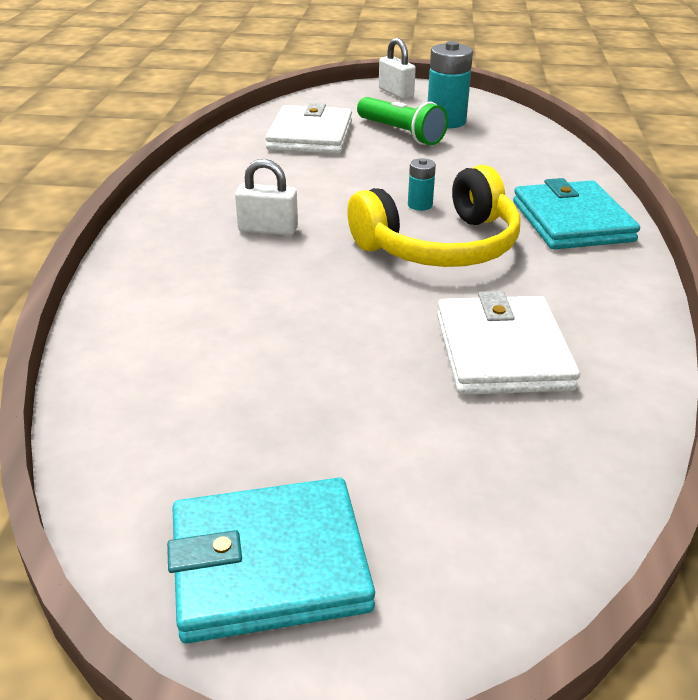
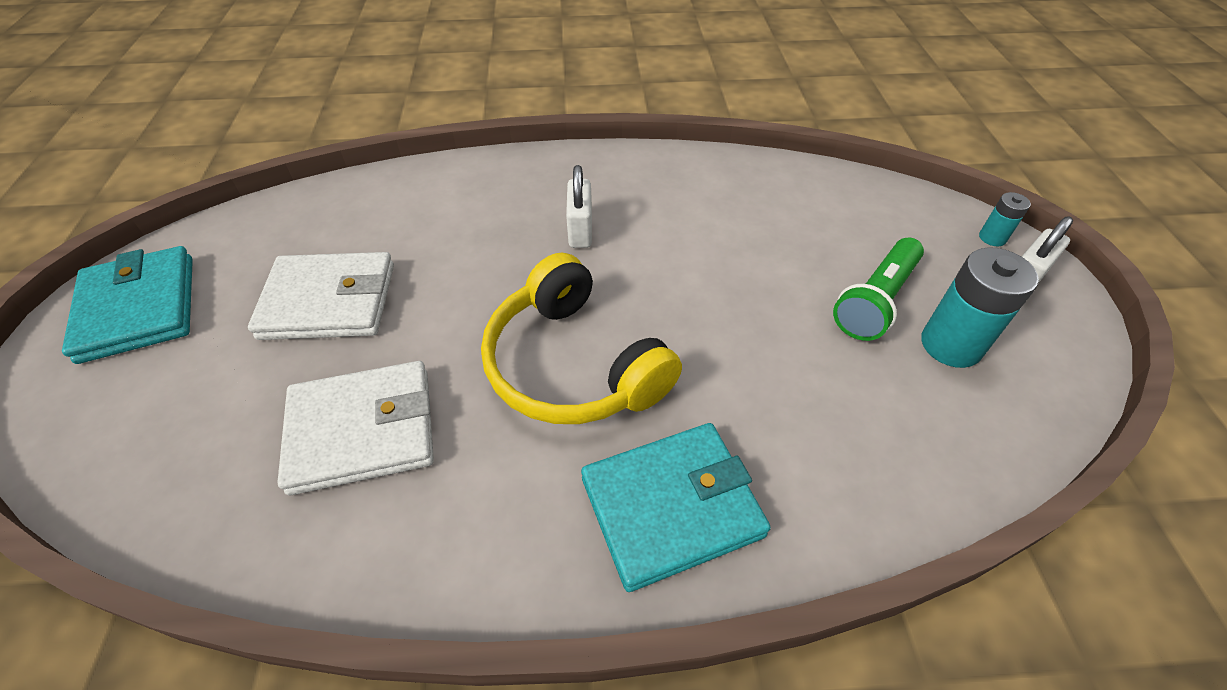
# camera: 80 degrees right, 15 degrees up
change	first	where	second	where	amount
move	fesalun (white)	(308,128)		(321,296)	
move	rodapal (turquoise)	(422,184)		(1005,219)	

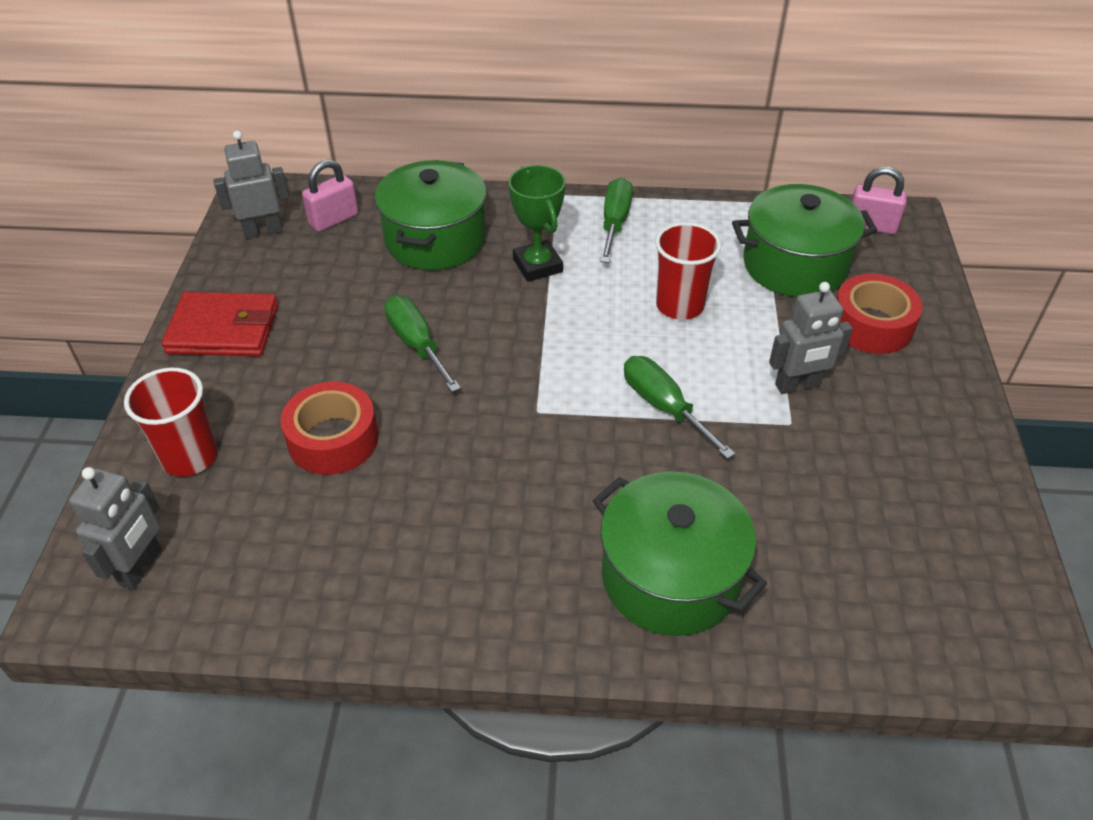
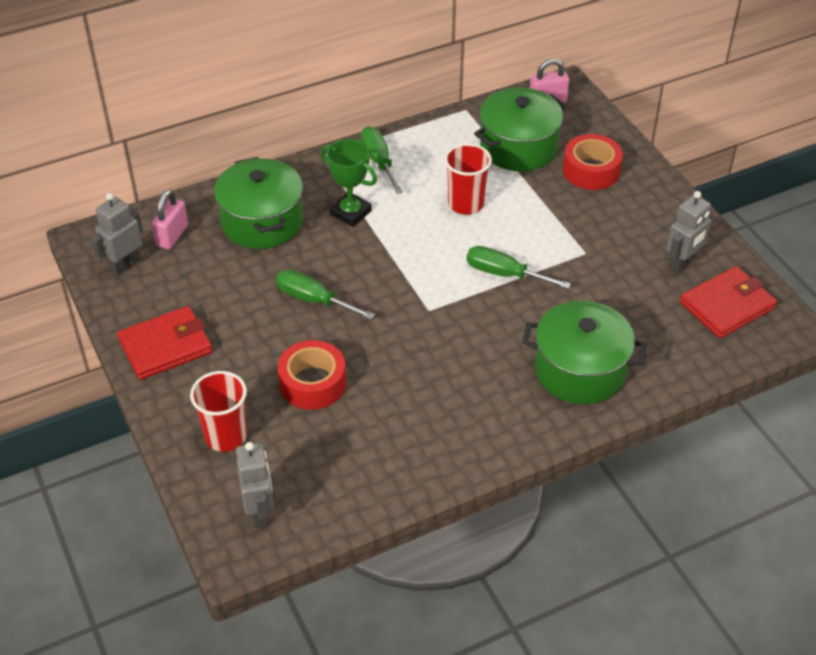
# camera: 30 degrees left, 0 degrees up
change	first	where	second	where	amount
move	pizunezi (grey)	(811,338)		(689,232)	
insert			fesalun (red)	(728,302)	

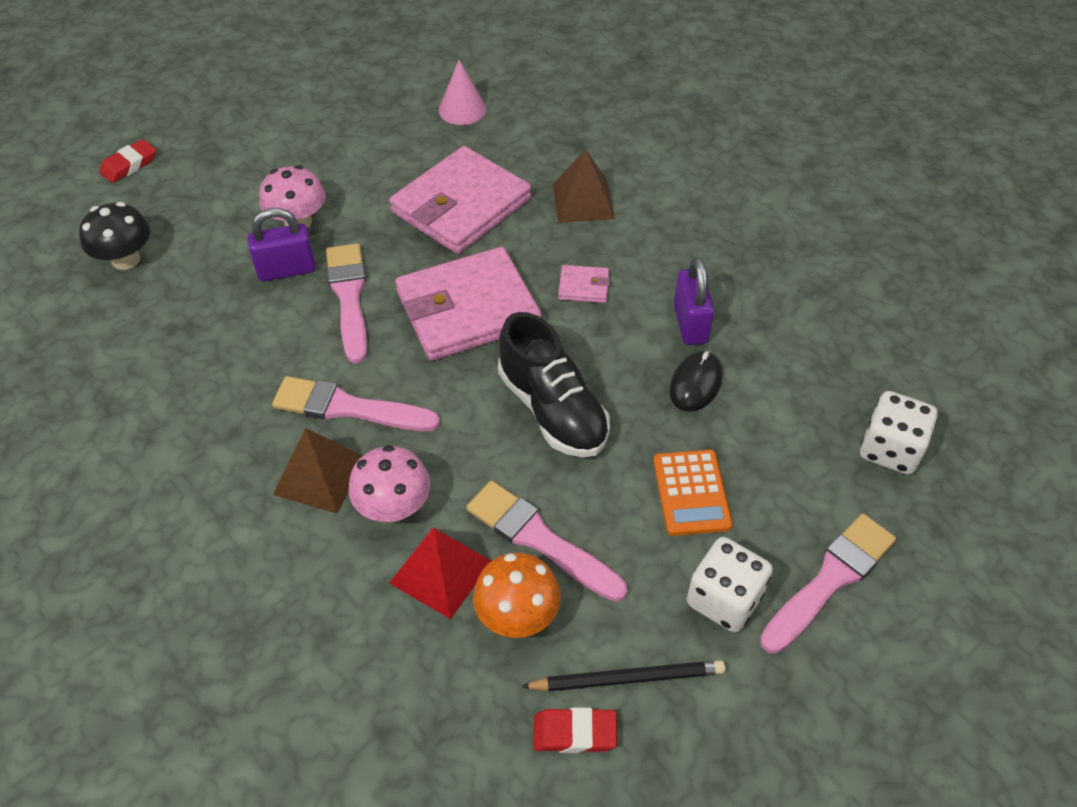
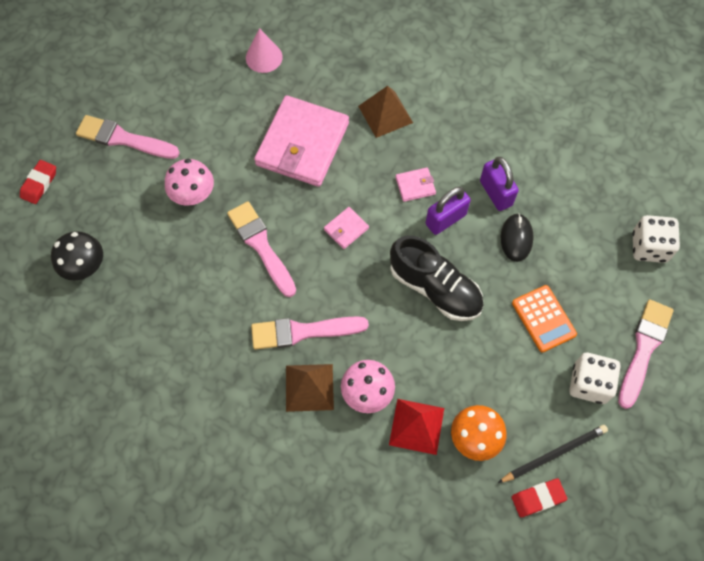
# camera: 20 degrees left, 15 degrees up
change	first	where	second	where	amount
move	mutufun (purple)	(282,244)		(448,211)	
resize	fesalun (pink)	(468,304)		(346,228)	x0.41
move	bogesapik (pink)	(547,541)		(128,137)	

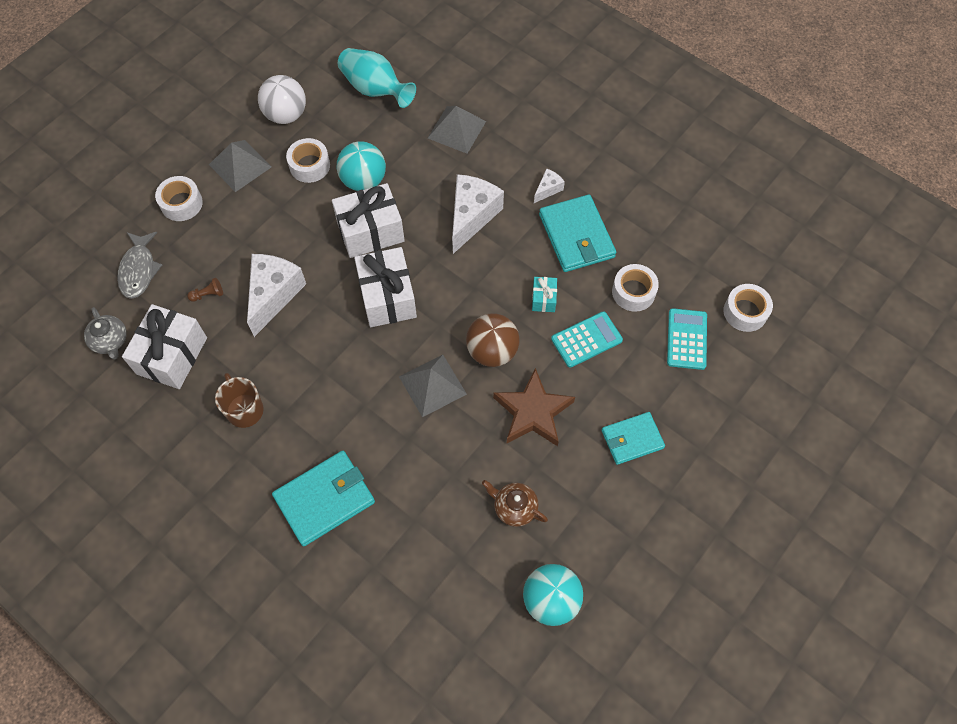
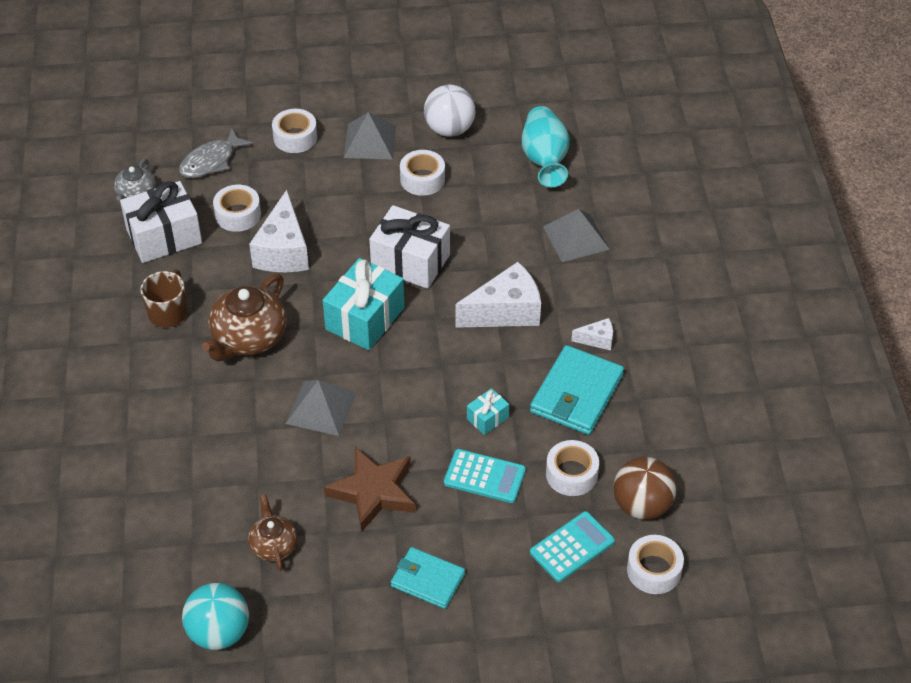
# camera: 45 degrees right, 15 degrees down
change	first	where	second	where	amount
delete	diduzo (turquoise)	(361,166)			
recolor	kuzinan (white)	(385,287)	kuzinan (turquoise)	(364,304)	
rotate	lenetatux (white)	(276,295)		(279,231)	120 degrees clockwise
replace	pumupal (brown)	(205,290)	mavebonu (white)	(237,208)	
move	diduzo (brown)	(493,340)		(644,488)	
delete	fesalun (turquoise)	(323,498)			
insert			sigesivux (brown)	(244,318)	

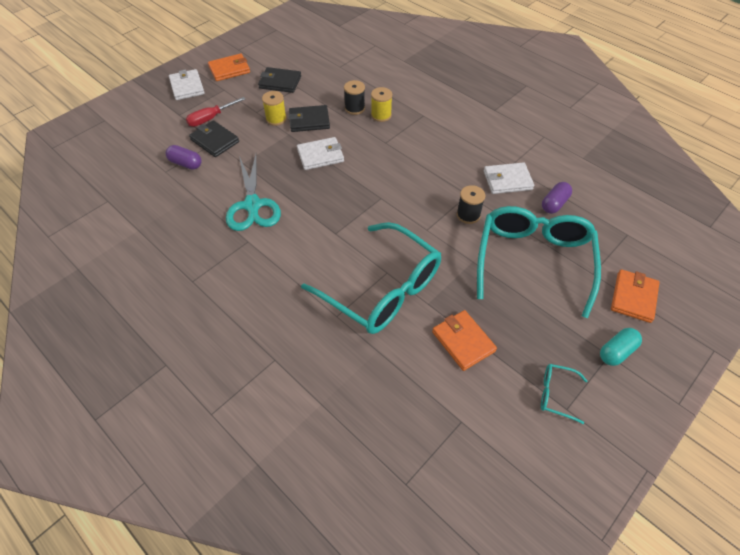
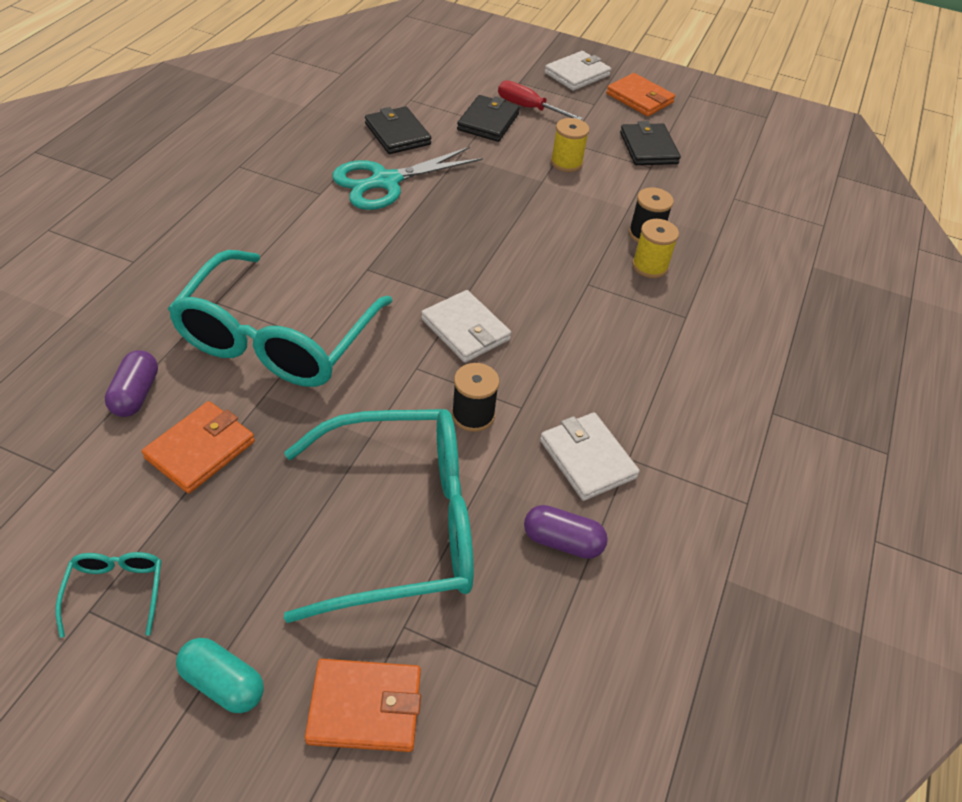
# camera: 65 degrees right, 5 degrees down
change	first	where	second	where	amount
move	fesalun (black)	(309,118)		(398,130)	
move	fesalun (white)	(320,153)		(466,326)	
move	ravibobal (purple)	(184,157)		(131,383)	

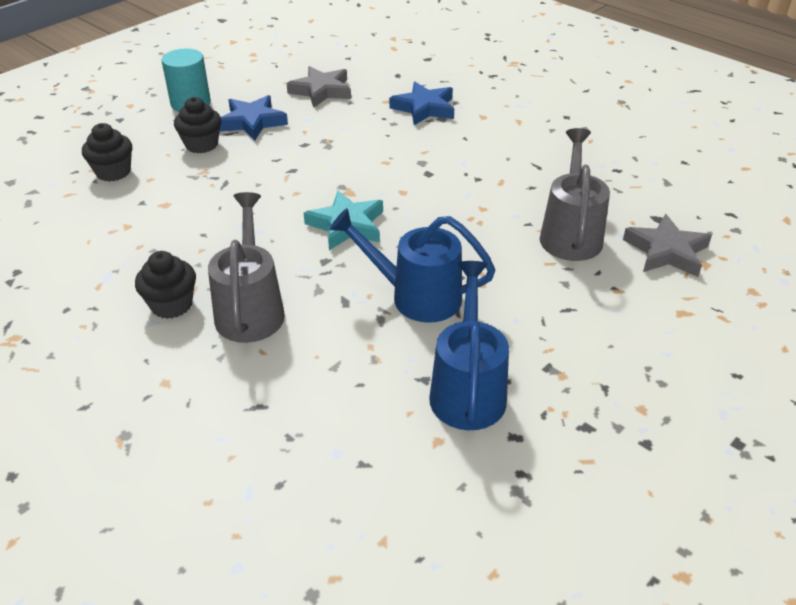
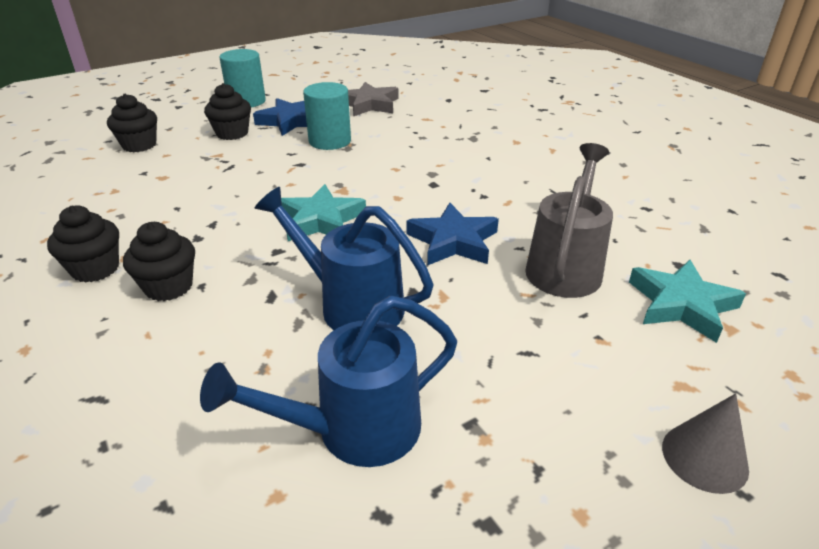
# camera: 15 degrees right, 5 degrees down
change	first	where	second	where	amount
move	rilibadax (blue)	(421,103)		(452,234)	
replace	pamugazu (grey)	(246,267)	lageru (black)	(159,261)	
recolor	rilibadax (grey)	(667,245)	rilibadax (turquoise)	(687,301)	
rotate	pamugazu (blue)	(469,345)		(328,381)	135 degrees counterclockwise
insert			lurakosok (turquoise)	(327,116)	
insert			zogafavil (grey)	(705,443)	

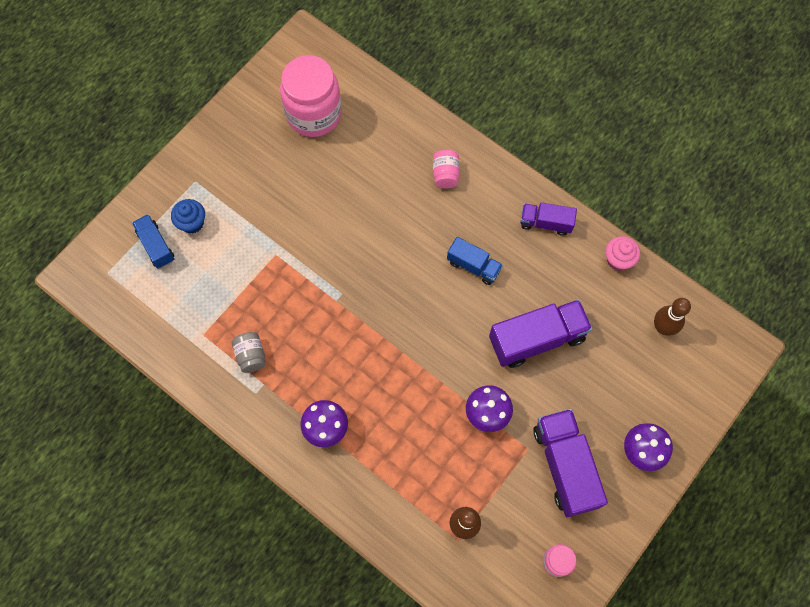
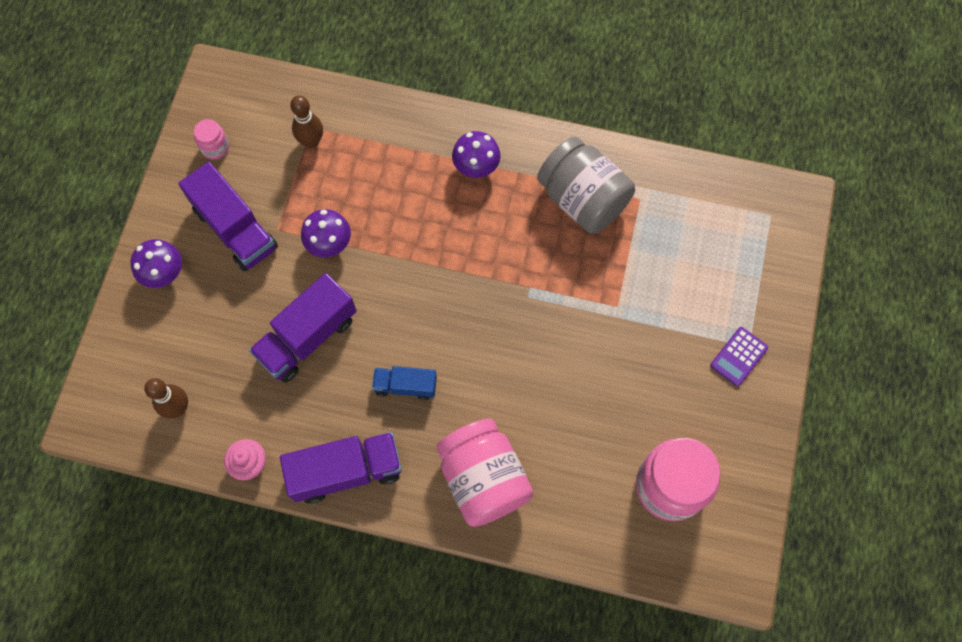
# camera: 155 degrees right, 0 degrees up
change	first	where	second	where	amount
resize	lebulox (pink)	(446,169)		(484,473)	x2.21
delete	lageru (blue)	(188,216)			
resize	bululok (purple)	(548,219)		(341,468)	x1.74
delete	bululok (blue)	(153,241)			
resize	lebulox (grey)	(249,352)		(586,185)	x2.21
insert			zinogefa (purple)	(739,356)	

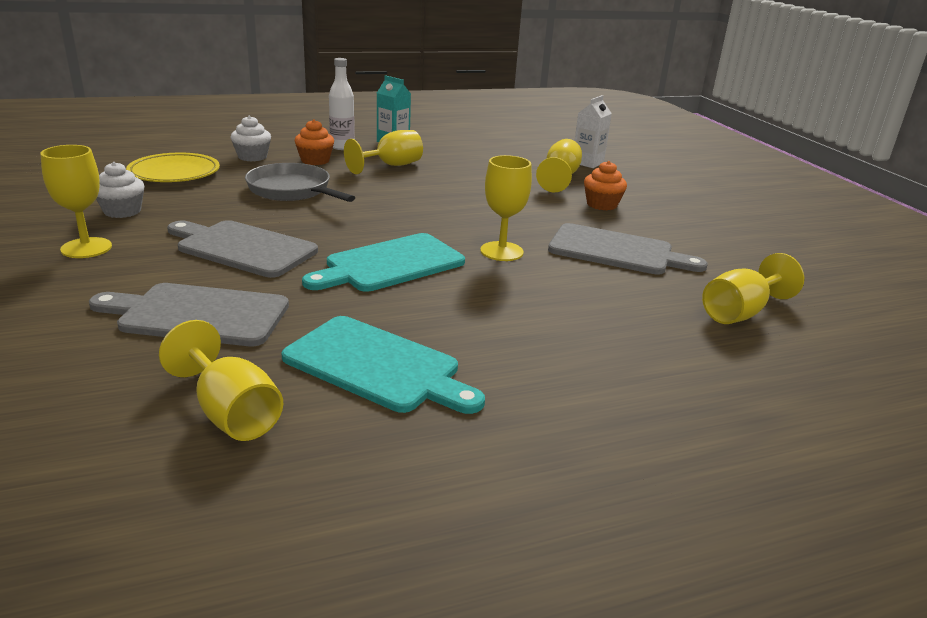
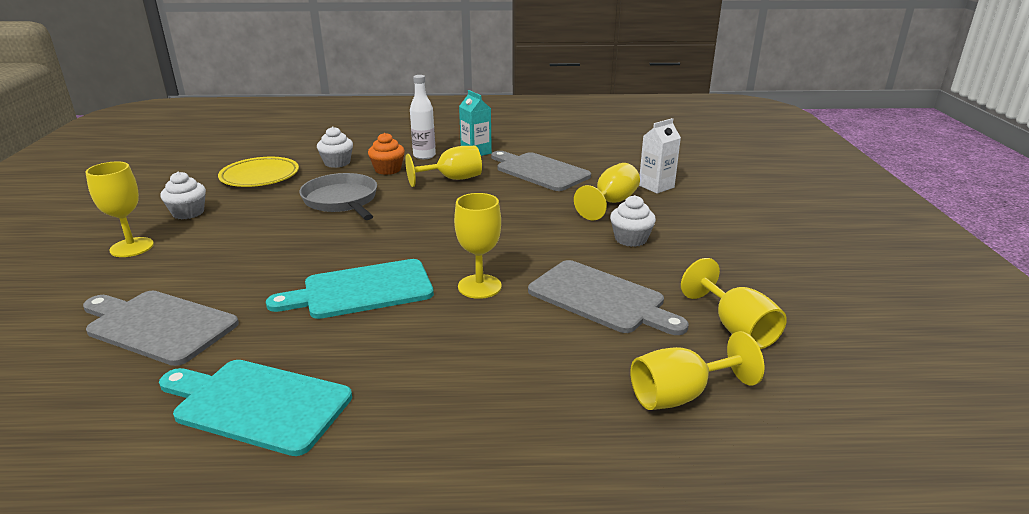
# camera: 20 degrees right, 0 degrees up
change	first	where	second	where	amount
recolor	lageru (orange)	(605,185)	lageru (white)	(633,221)	
move	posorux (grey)	(242,249)		(541,171)	
rotate	posorux (turquoise)	(383,365)		(255,408)	150 degrees clockwise
move	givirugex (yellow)	(221,380)		(734,303)	

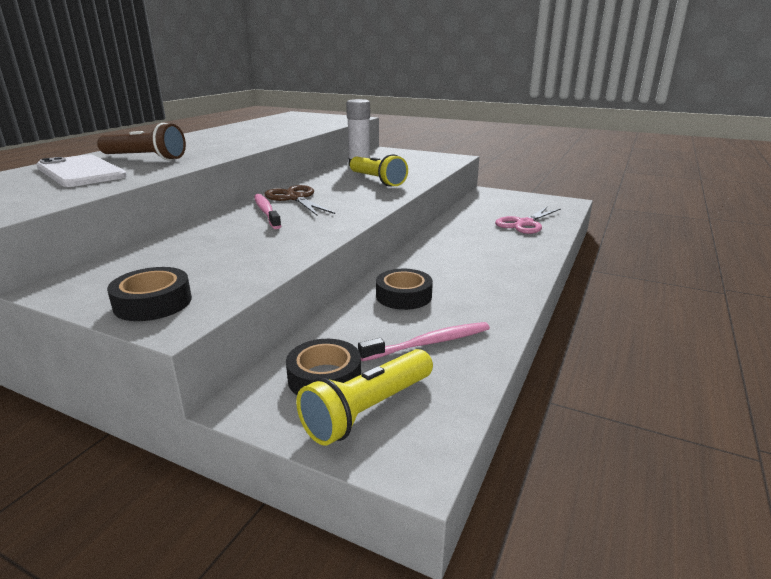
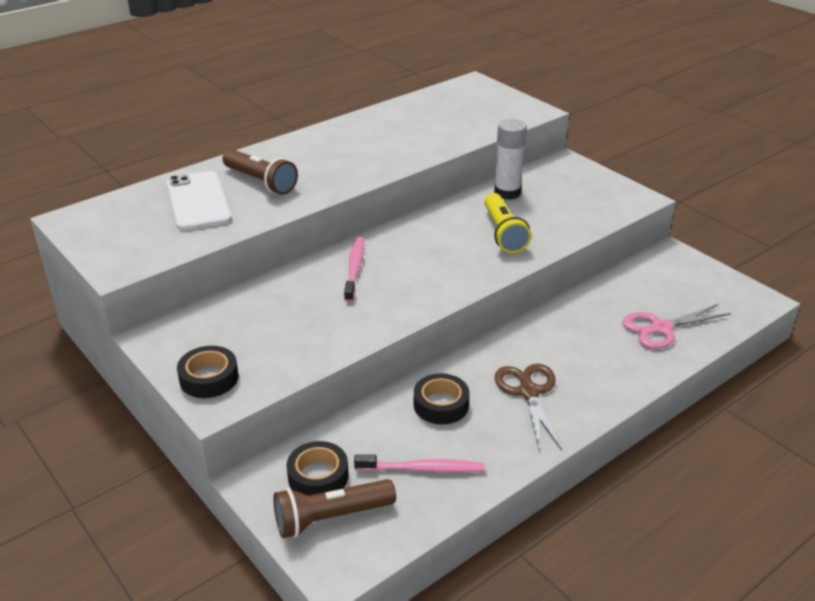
# camera: 25 degrees right, 10 degrees up
change	first	where	second	where	amount
move	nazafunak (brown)	(299,200)		(528,407)	
recolor	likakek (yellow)	(364,397)	likakek (brown)	(334,508)	

